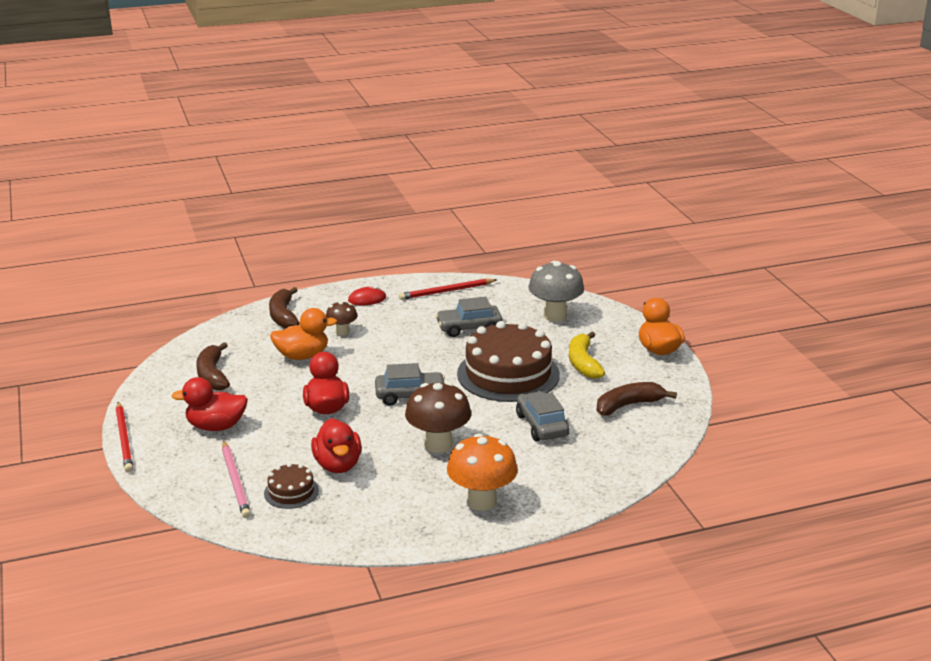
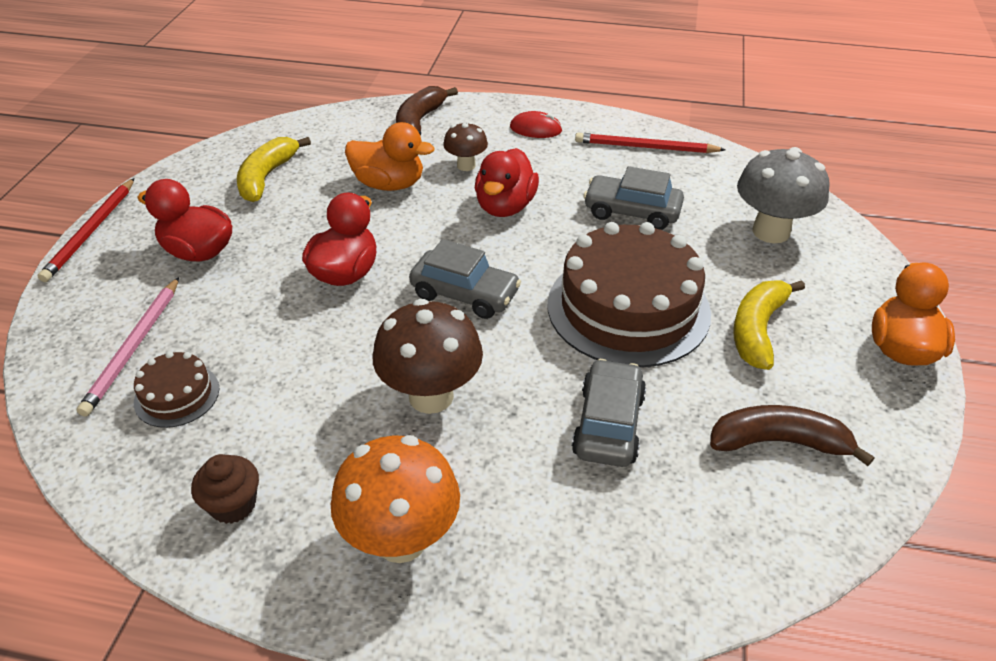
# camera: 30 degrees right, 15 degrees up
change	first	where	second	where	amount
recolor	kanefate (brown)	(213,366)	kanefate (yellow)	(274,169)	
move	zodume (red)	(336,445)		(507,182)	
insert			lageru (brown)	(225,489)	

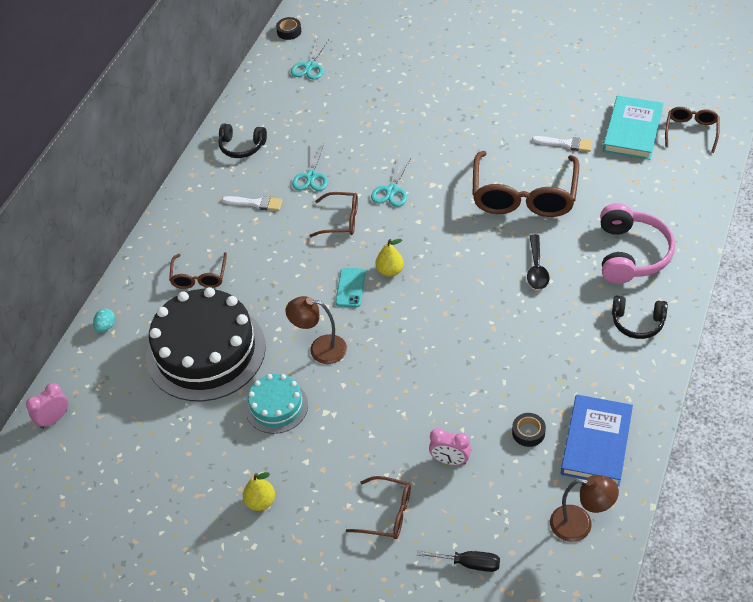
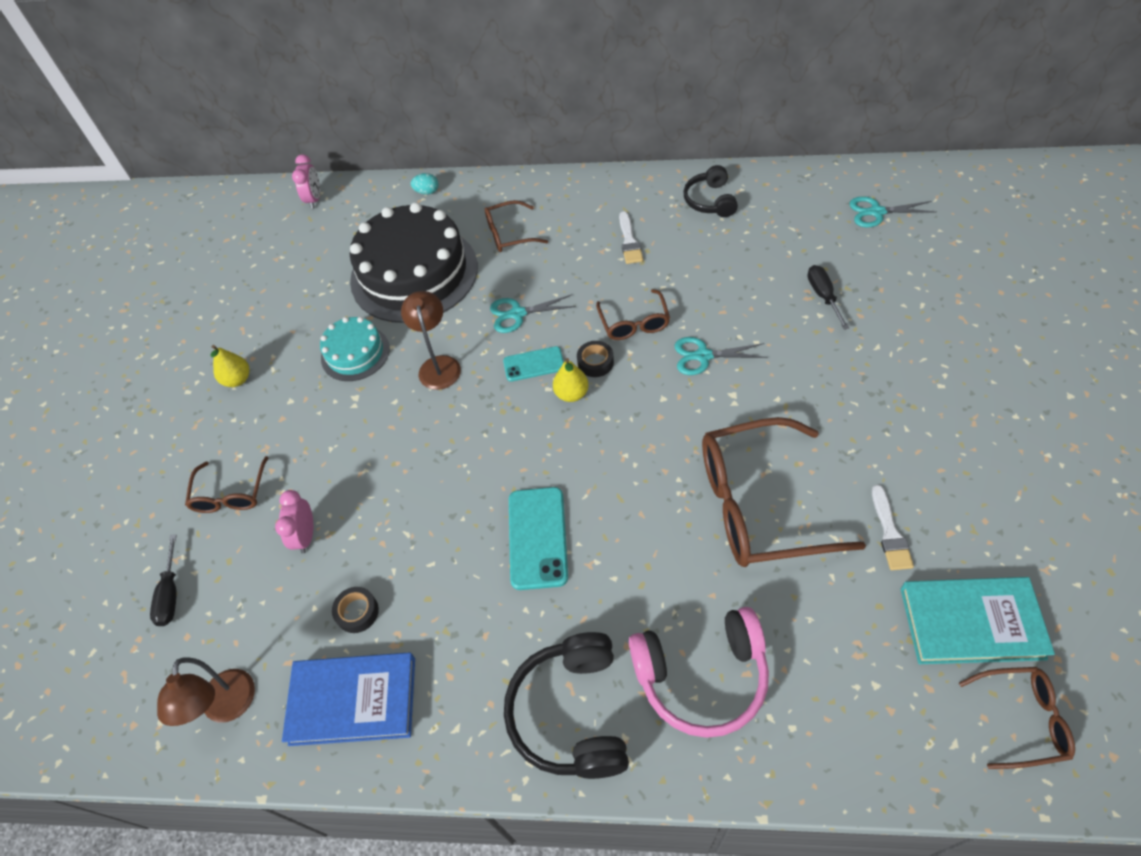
# camera: 75 degrees right, 5 degrees up
change	first	where	second	where	amount
move	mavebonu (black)	(288,28)		(595,359)	
move	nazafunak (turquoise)	(310,167)		(533,313)	
delete	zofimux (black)	(538,261)			
resize	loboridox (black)	(640,317)		(566,705)	x1.62
rotate	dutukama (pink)	(47,406)		(306,181)	60 degrees clockwise
insert			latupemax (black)	(828,297)	
insert			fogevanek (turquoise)	(538,538)	

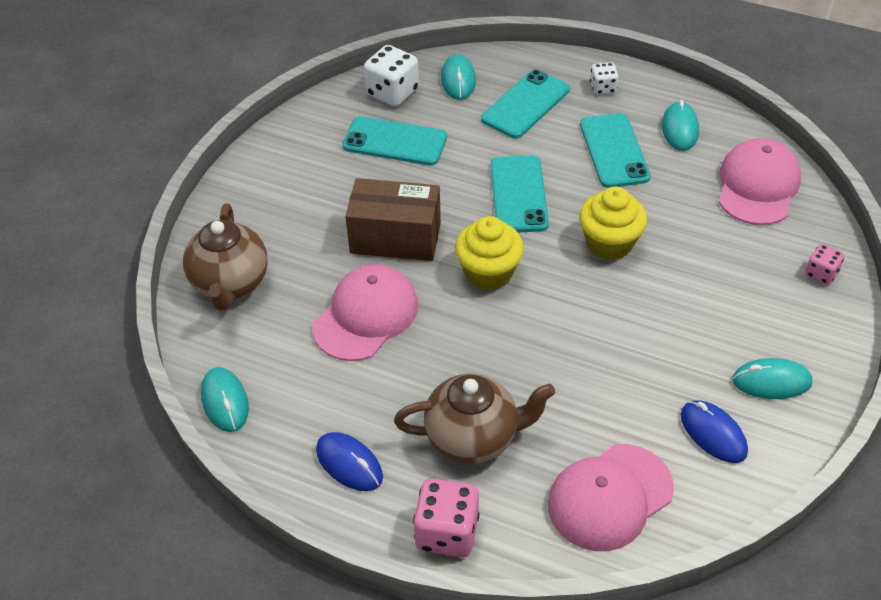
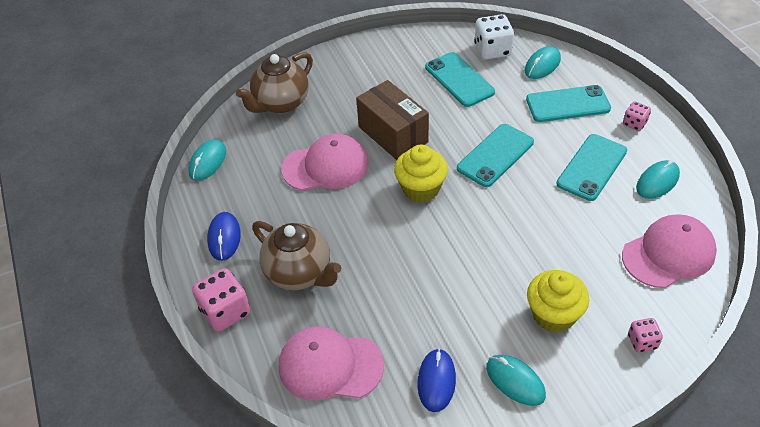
# camera: 45 degrees right, 0 degrees up
change	first	where	second	where	amount
recolor	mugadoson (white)	(604,78)	mugadoson (pink)	(637,116)	
move	lageru (yellow)	(613,223)		(558,301)	

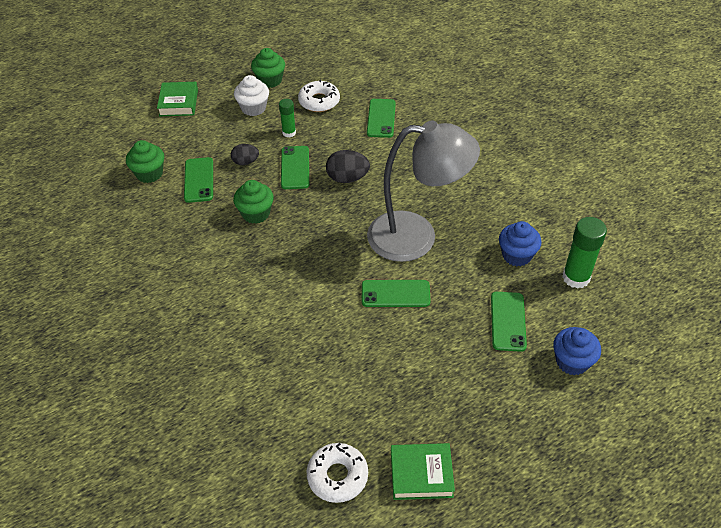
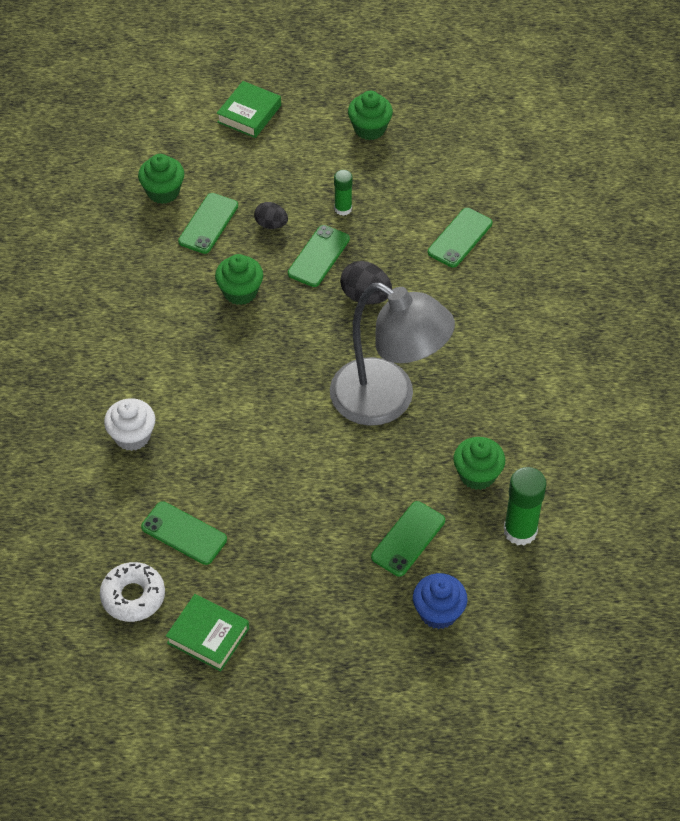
# camera: 30 degrees right, 5 degrees up
change	first	where	second	where	amount
move	lageru (white)	(251,95)		(129,424)	
delete	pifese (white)	(319,95)			
recolor	lageru (blue)	(520,244)	lageru (green)	(479,463)	
move	fogevanek (green)	(396,293)		(184,533)	

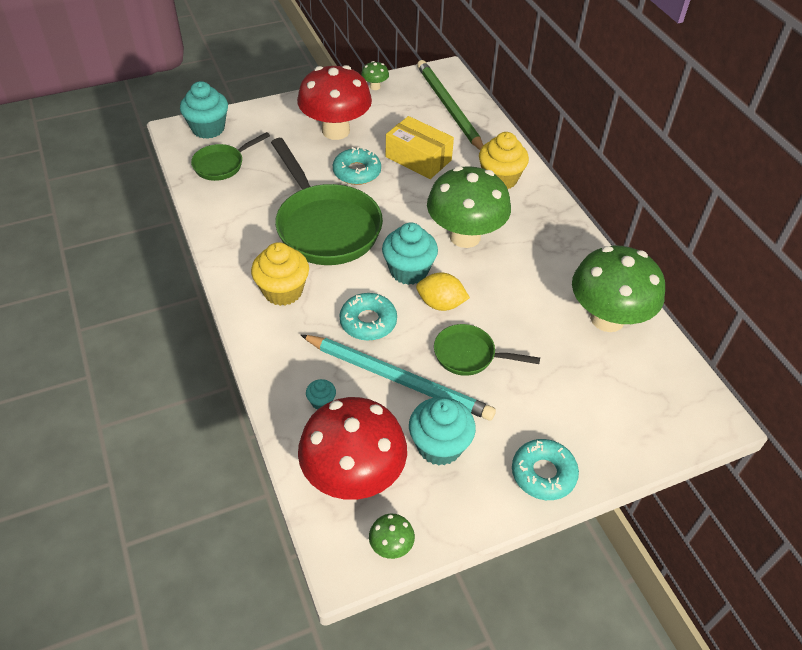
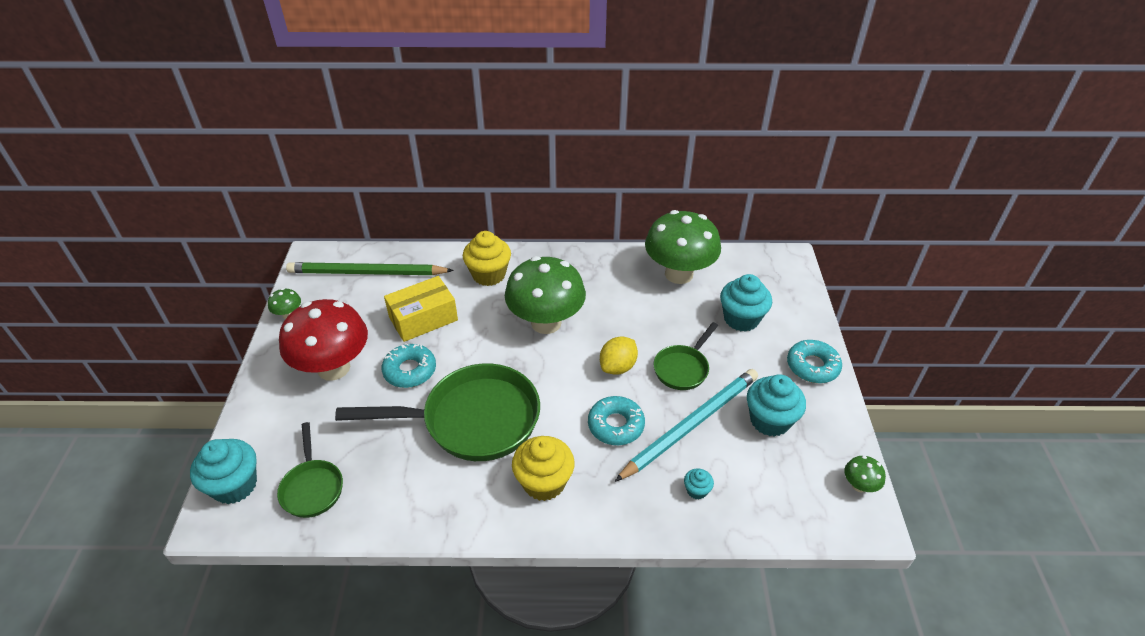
# camera: 65 degrees left, 5 degrees down
change	first	where	second	where	amount
move	lageru (turquoise)	(410,254)		(746,303)	
delete	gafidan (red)	(352,448)			

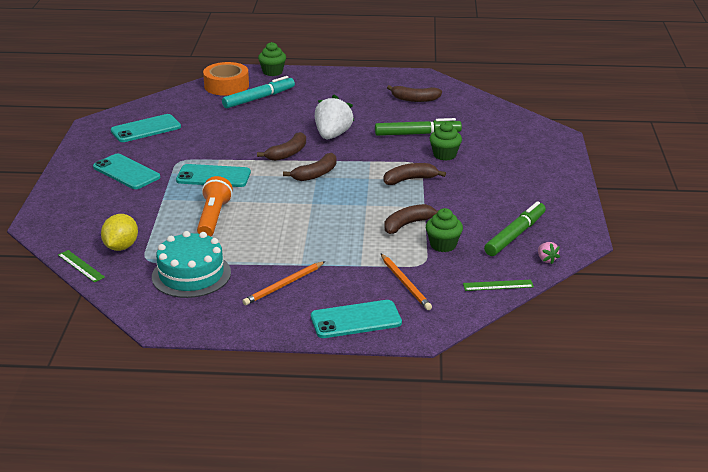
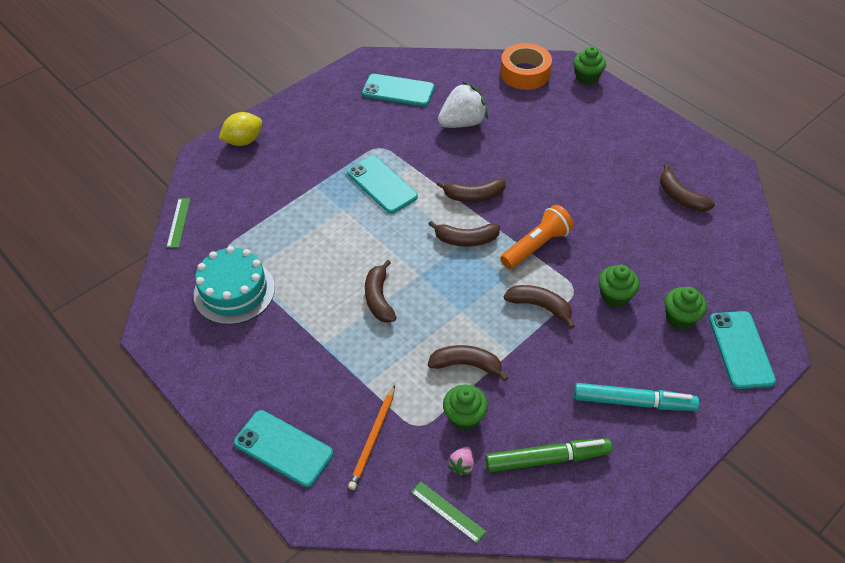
# camera: 45 degrees right, 20 degrees up
change	first	where	second	where	amount
move	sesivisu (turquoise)	(258,92)		(636,397)	
move	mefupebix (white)	(334,117)		(463,105)	
delete	sesivisu (green)	(418,127)			
move	fogevanek (turquoise)	(126,171)		(742,350)	
move	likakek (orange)	(215,206)		(537,237)	
move	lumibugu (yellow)	(119,232)		(240,129)	
move	mefupebix (pink)	(549,253)		(461,461)	
delete	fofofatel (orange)	(284,283)			
insert			kanefate (brown)	(381,291)	
insert			lageru (green)	(686,308)	

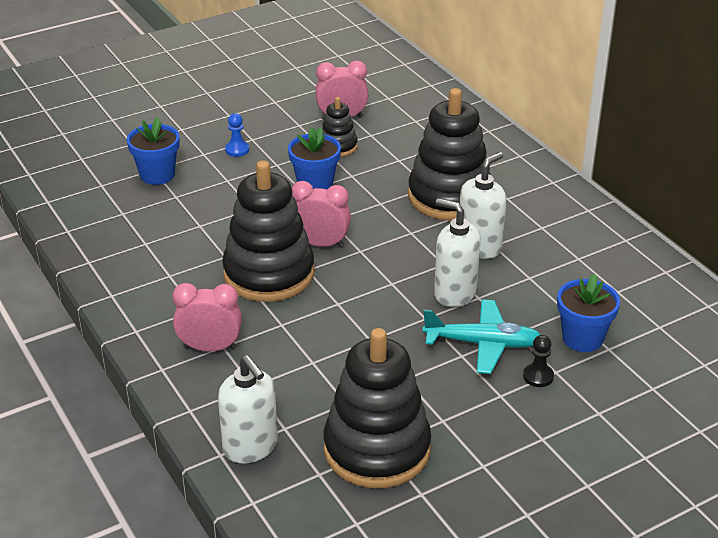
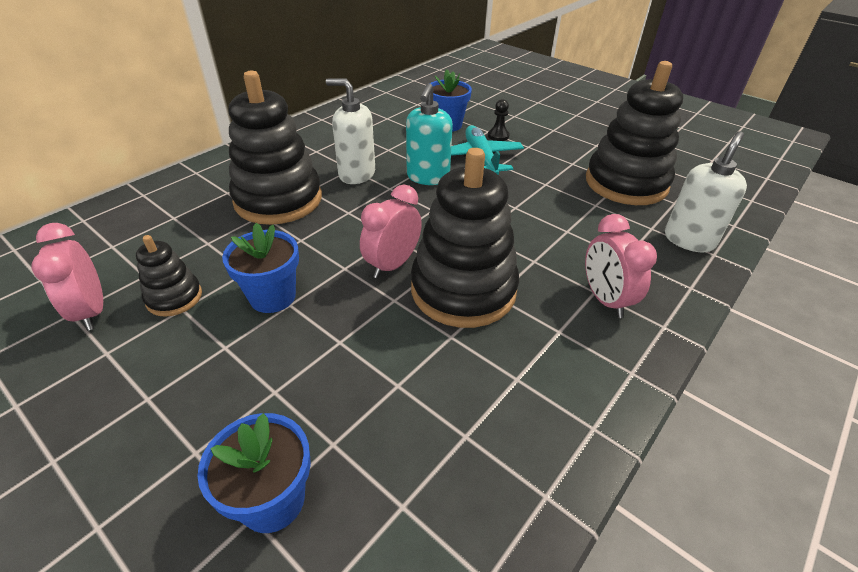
# camera: 110 degrees left, 5 degrees up
change	first	where	second	where	amount
delete	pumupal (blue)	(237,135)			
rotate	dutukama (pink)	(321,214)		(391,231)	45 degrees clockwise
recolor	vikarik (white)	(457,252)	vikarik (turquoise)	(429,134)	

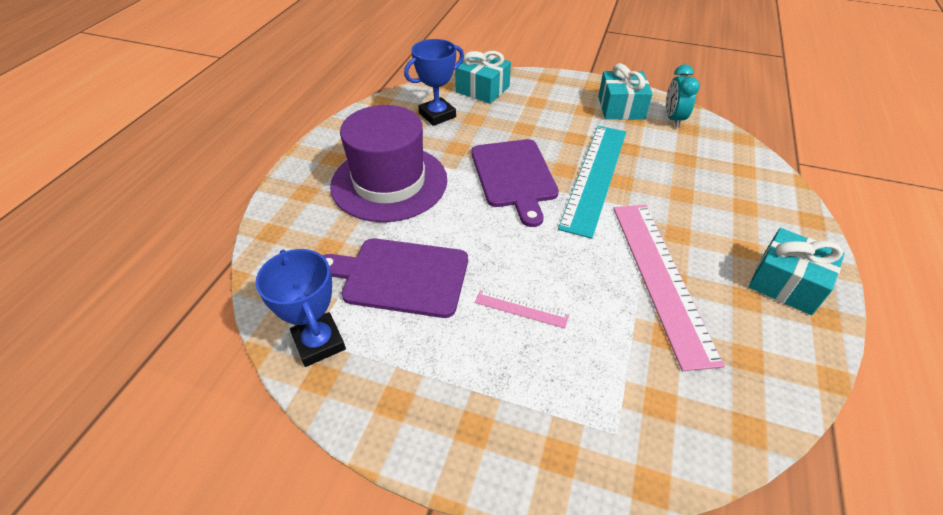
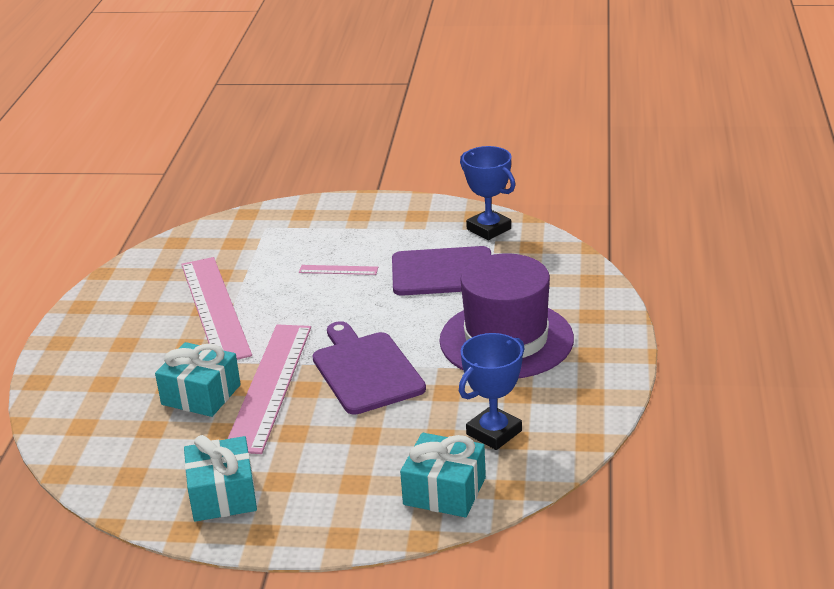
# camera: 170 degrees right, 15 degrees down
change	first	where	second	where	amount
delete	dutukama (turquoise)	(683,96)			
recolor	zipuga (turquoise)	(592,182)	zipuga (pink)	(269,389)	
move	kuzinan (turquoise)	(797,271)		(198,379)	

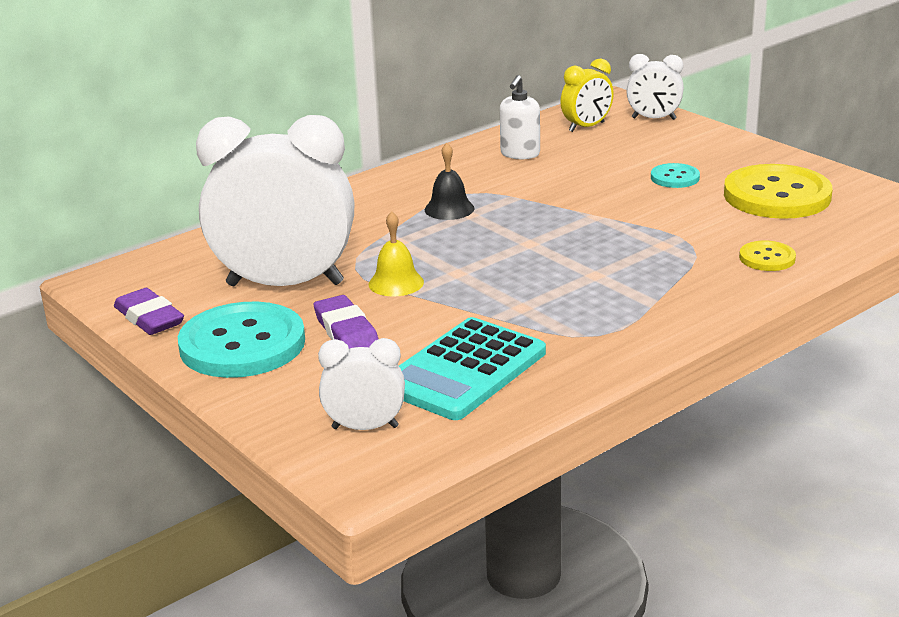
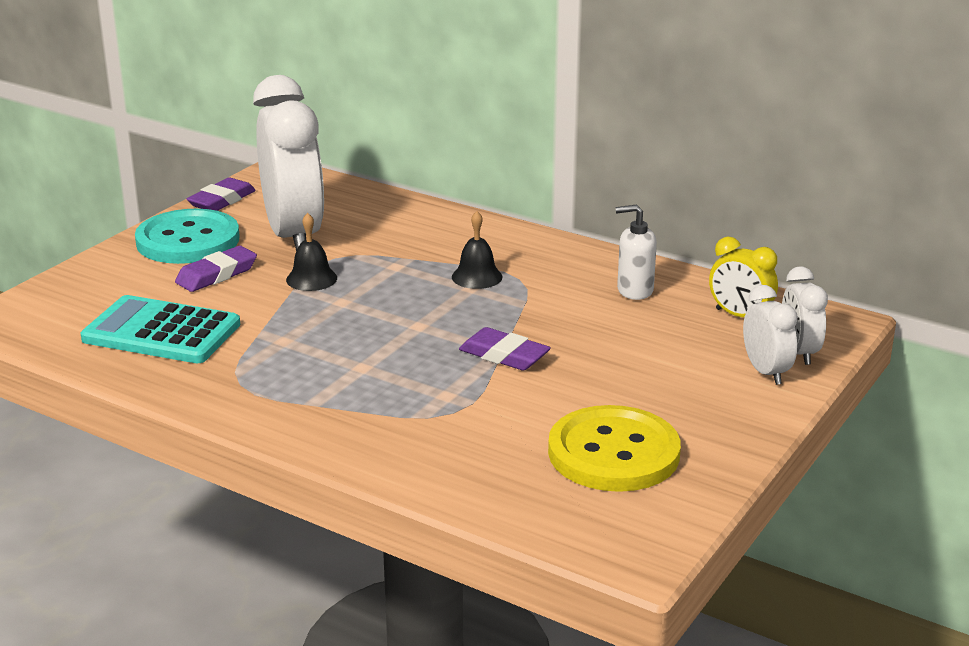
# camera: 70 degrees right, 0 degrees up
change	first	where	second	where	amount
delete	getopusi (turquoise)	(675,175)			
recolor	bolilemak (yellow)	(396,253)	bolilemak (black)	(311,252)	
delete	getopusi (yellow)	(767,256)			
move	dutukama (white)	(361,384)		(770,335)	
insert			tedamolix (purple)	(505,349)	

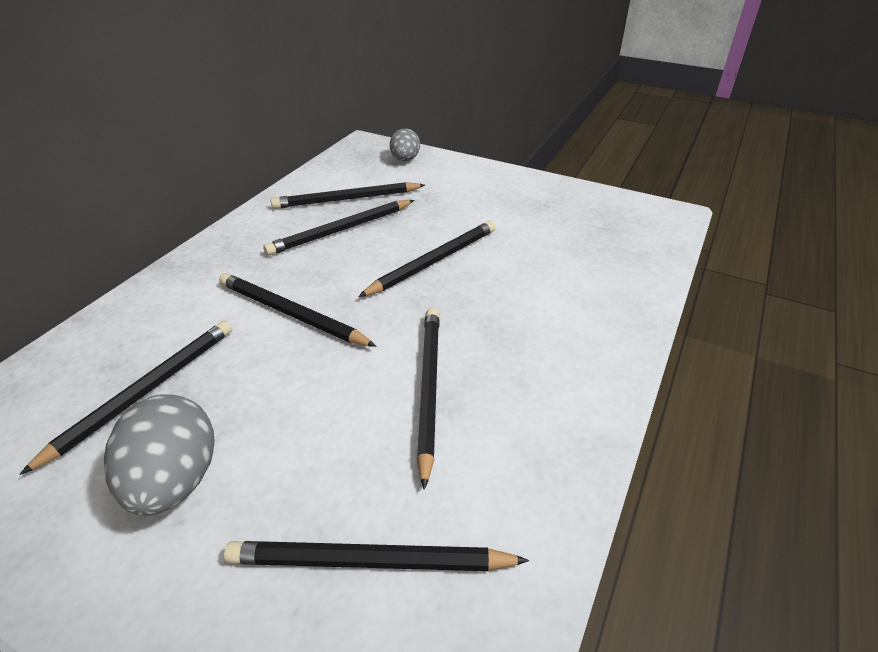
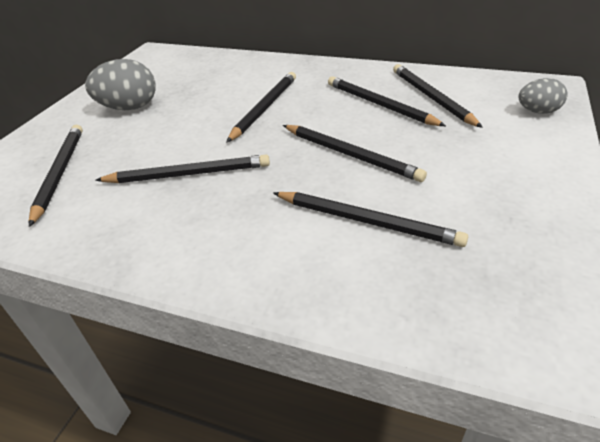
# camera: 85 degrees right, 0 degrees up
change	first	where	second	where	amount
move	fofofatel (black)	(125,398)		(370,219)	

